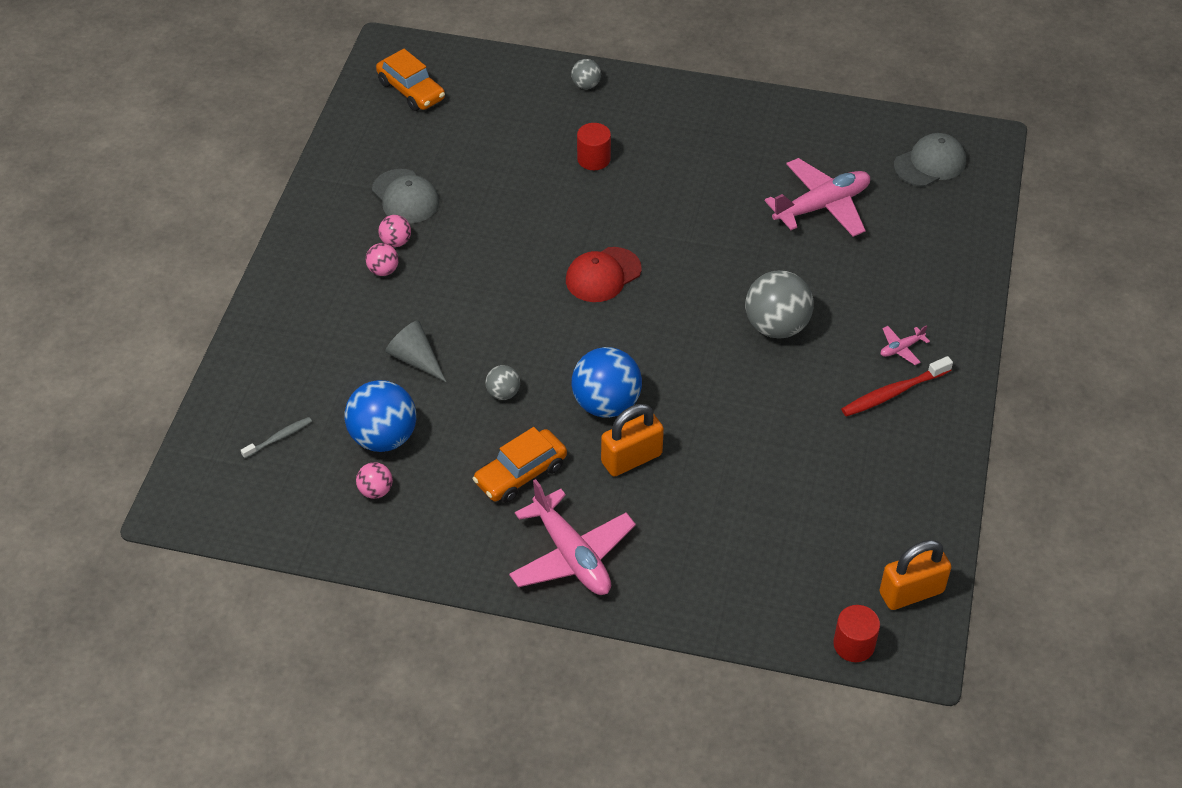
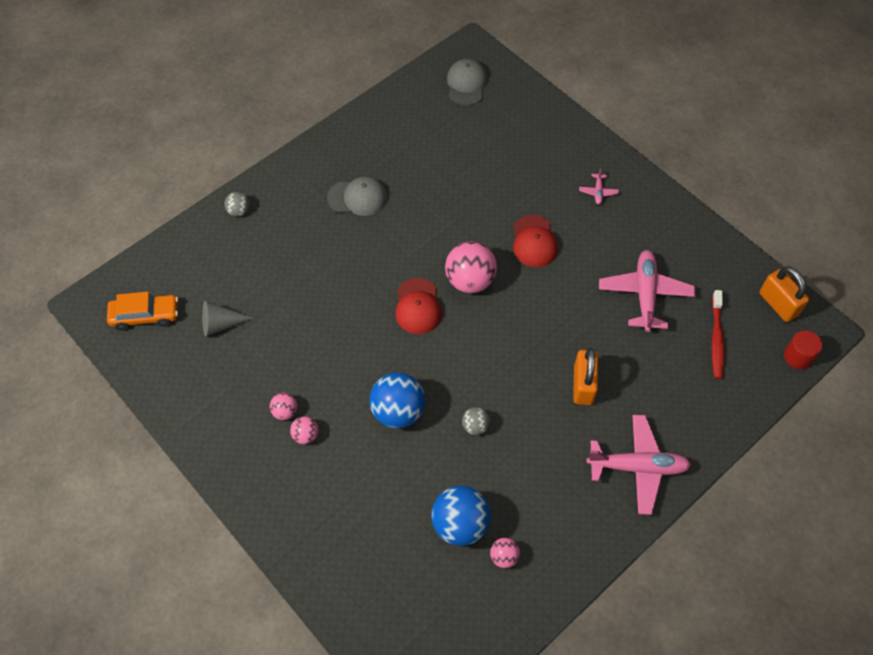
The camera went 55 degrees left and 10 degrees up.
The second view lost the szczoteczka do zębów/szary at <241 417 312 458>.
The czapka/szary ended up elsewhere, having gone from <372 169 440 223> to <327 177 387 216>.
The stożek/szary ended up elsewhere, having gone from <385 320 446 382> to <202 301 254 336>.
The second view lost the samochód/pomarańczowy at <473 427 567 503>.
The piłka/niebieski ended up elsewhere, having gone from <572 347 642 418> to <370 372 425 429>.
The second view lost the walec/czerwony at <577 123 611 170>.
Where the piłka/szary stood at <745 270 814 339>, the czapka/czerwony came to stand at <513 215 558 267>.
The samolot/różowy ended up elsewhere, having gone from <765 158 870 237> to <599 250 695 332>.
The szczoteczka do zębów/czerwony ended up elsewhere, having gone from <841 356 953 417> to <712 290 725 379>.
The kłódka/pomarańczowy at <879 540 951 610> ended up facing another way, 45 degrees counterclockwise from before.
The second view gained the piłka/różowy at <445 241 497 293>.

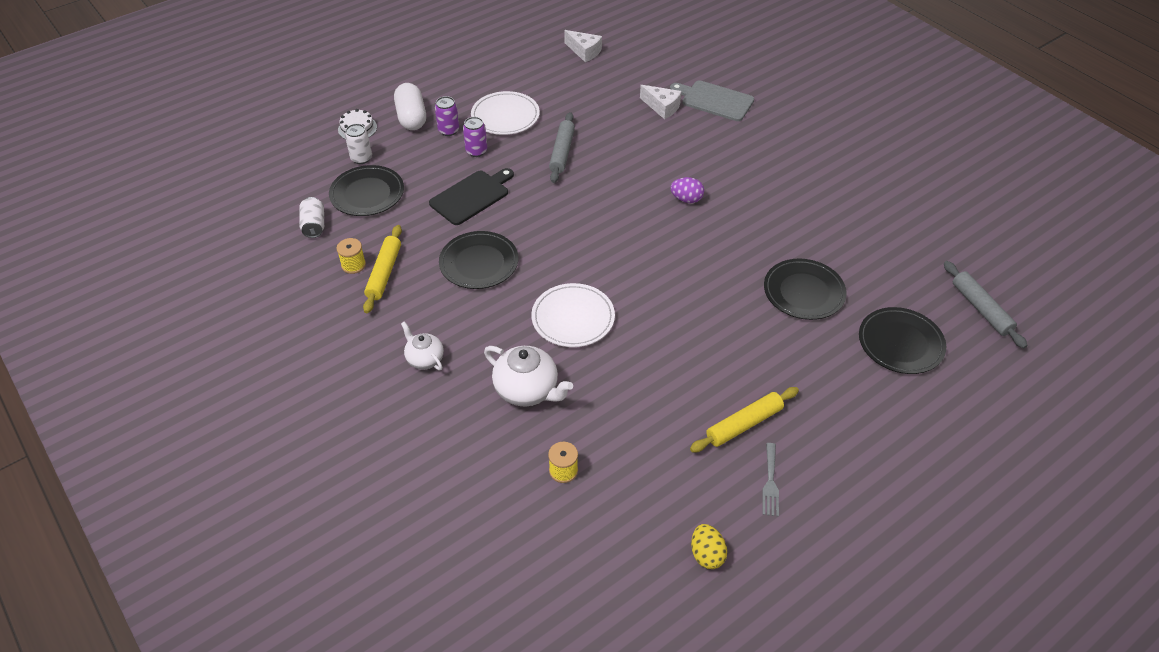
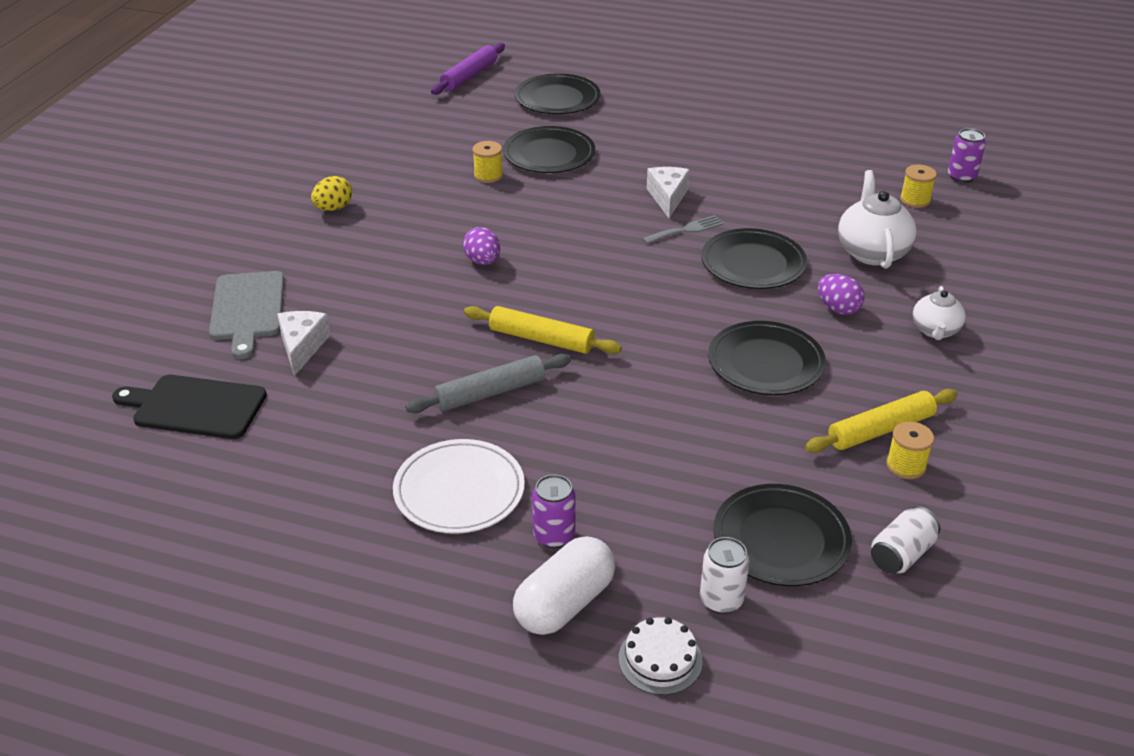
The camera went 125 degrees left and 10 degrees down.
The deska do krojenia/czarny ended up elsewhere, having gone from <429 168 514 225> to <112 375 267 439>.
The puszka/fioletowy ended up elsewhere, having gone from <463 117 487 157> to <948 128 986 183>.
What was the talerz/biały at <531 283 615 347> turned into the talerz/czarny at <701 228 807 289>.
The ser/biały ended up elsewhere, having gone from <564 30 602 62> to <647 167 690 218>.
The wałek do ciasta/żółty ended up elsewhere, having gone from <690 387 799 452> to <464 306 622 354>.
The jajko/żółty ended up elsewhere, having gone from <691 524 727 569> to <311 176 352 211>.
The widelec/szary ended up elsewhere, having gone from <762 443 779 517> to <642 215 724 244>.
What was the wałek do ciasta/szary at <944 261 1028 348> turned into the wałek do ciasta/fioletowy at <431 43 505 95>.
The second view gained the szpulka/żółty at <473 141 503 183>.
The second view gained the jajko/fioletowy at <818 274 865 315>.

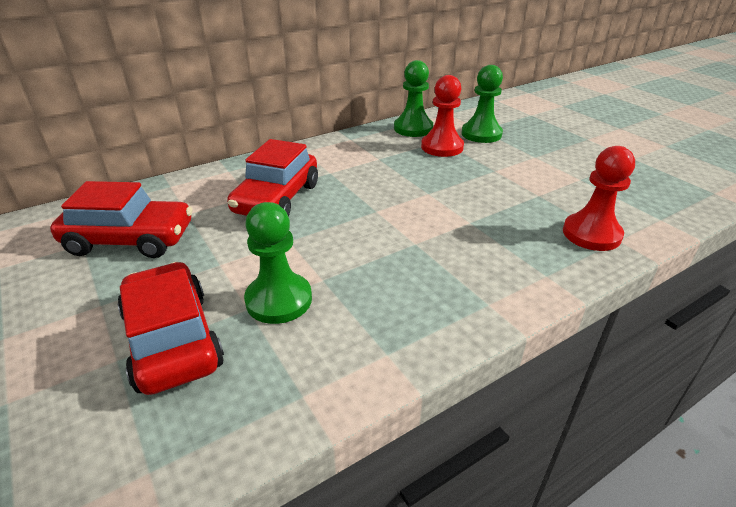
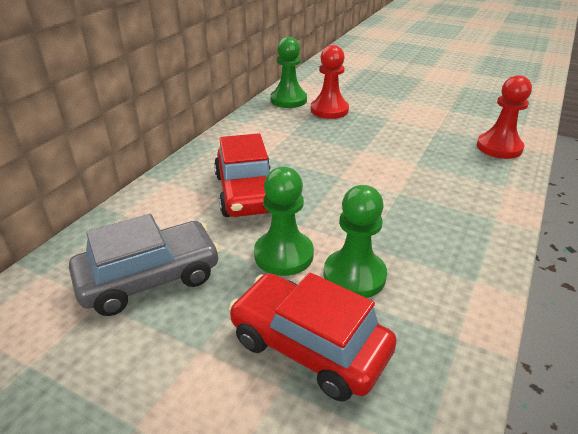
The camera went 30 degrees left and 0 degrees up.
What was the samochód/czerwony at <50 181 192 258> turned into the samochód/szary at <69 214 220 316>.
The pionek/zielony ended up elsewhere, having gone from <462 65 503 143> to <254 167 314 276>.

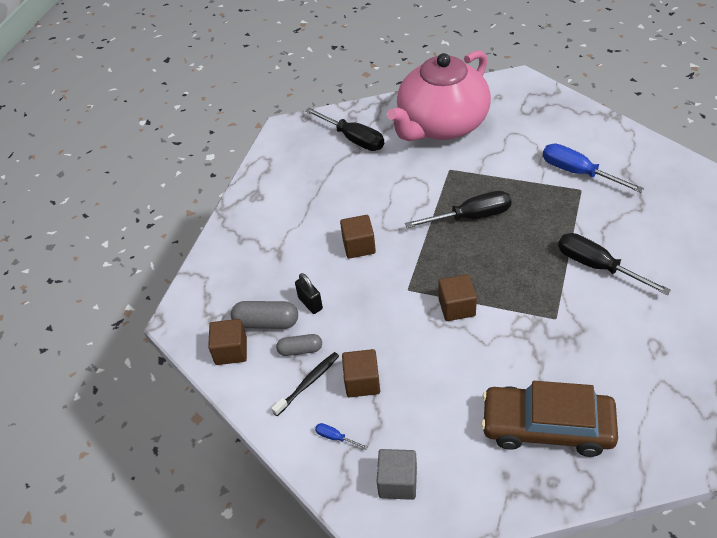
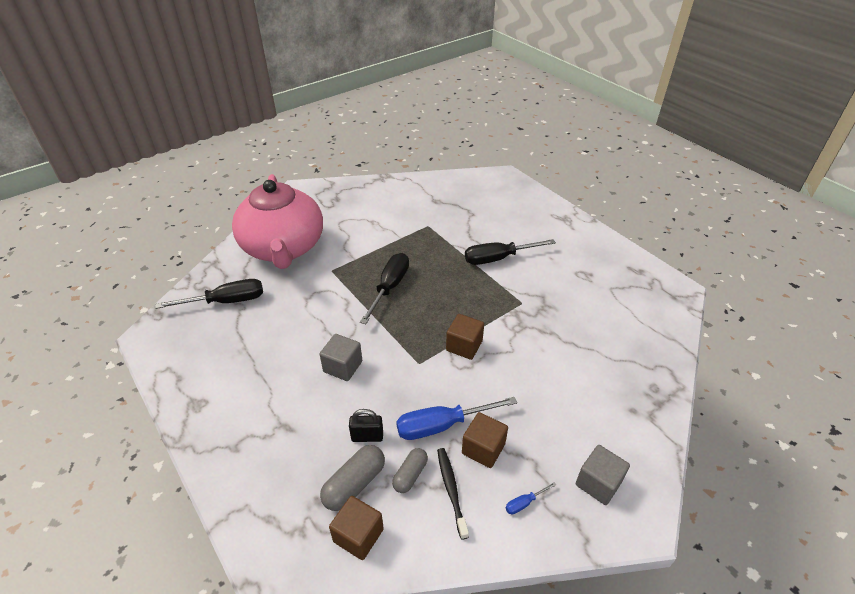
The camera went 60 degrees left and 5 degrees down.
What was the sześcian/brązowy at <340 215 376 259> turned into the sześcian/szary at <319 334 362 381>.
The second view lost the samochód/brązowy at <481 381 618 457>.
The śrubokręt/niebieski ended up elsewhere, having gone from <543 143 644 193> to <396 397 517 440>.

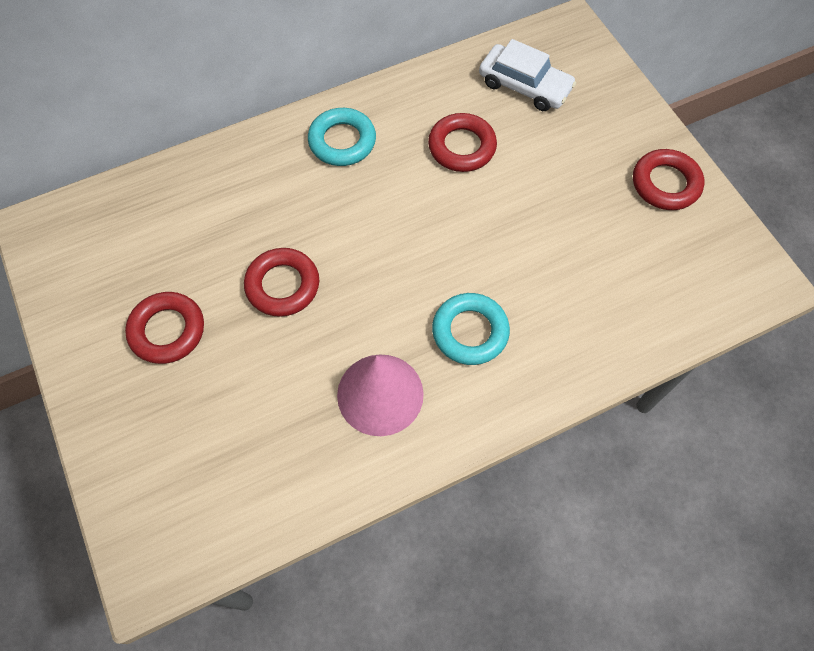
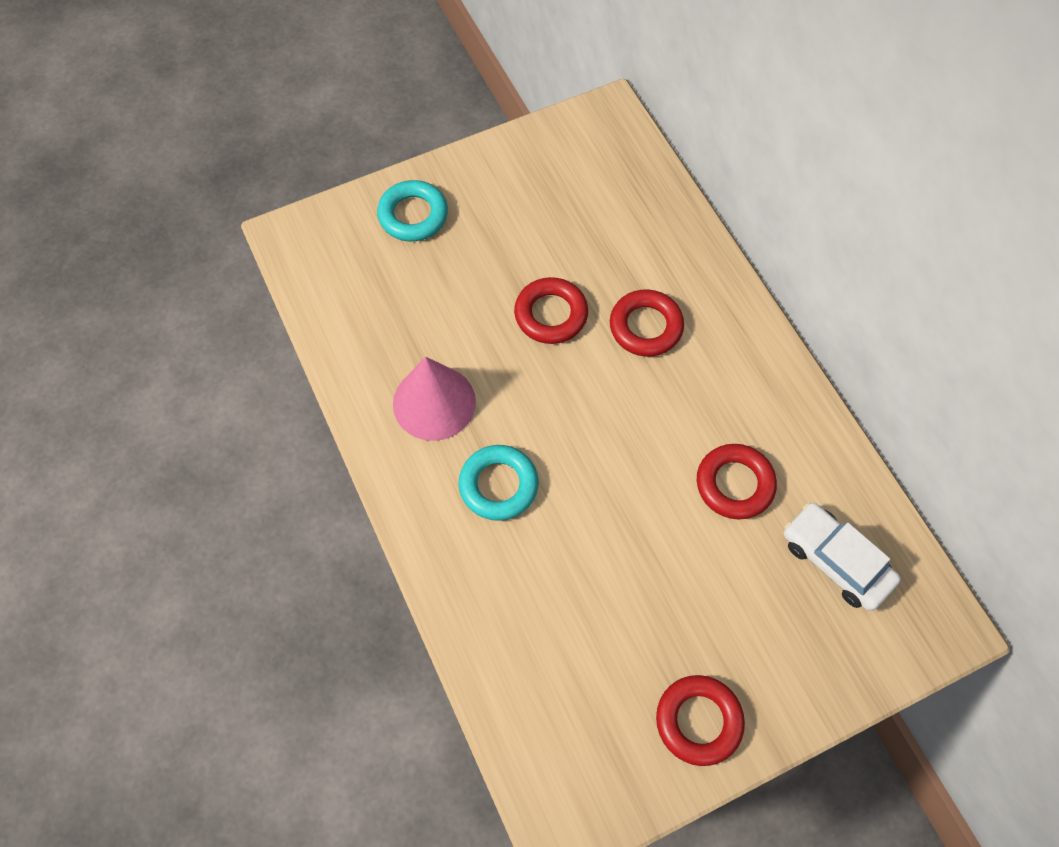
The camera went 90 degrees right and 0 degrees up.
The pierścień/czerwony ended up elsewhere, having gone from <125 292 204 364> to <610 289 684 357>.
The pierścień/turkusowy ended up elsewhere, having gone from <308 108 376 166> to <377 180 448 242>.
The samochód/biały at <479 39 576 111> ended up facing another way, 105 degrees clockwise from before.

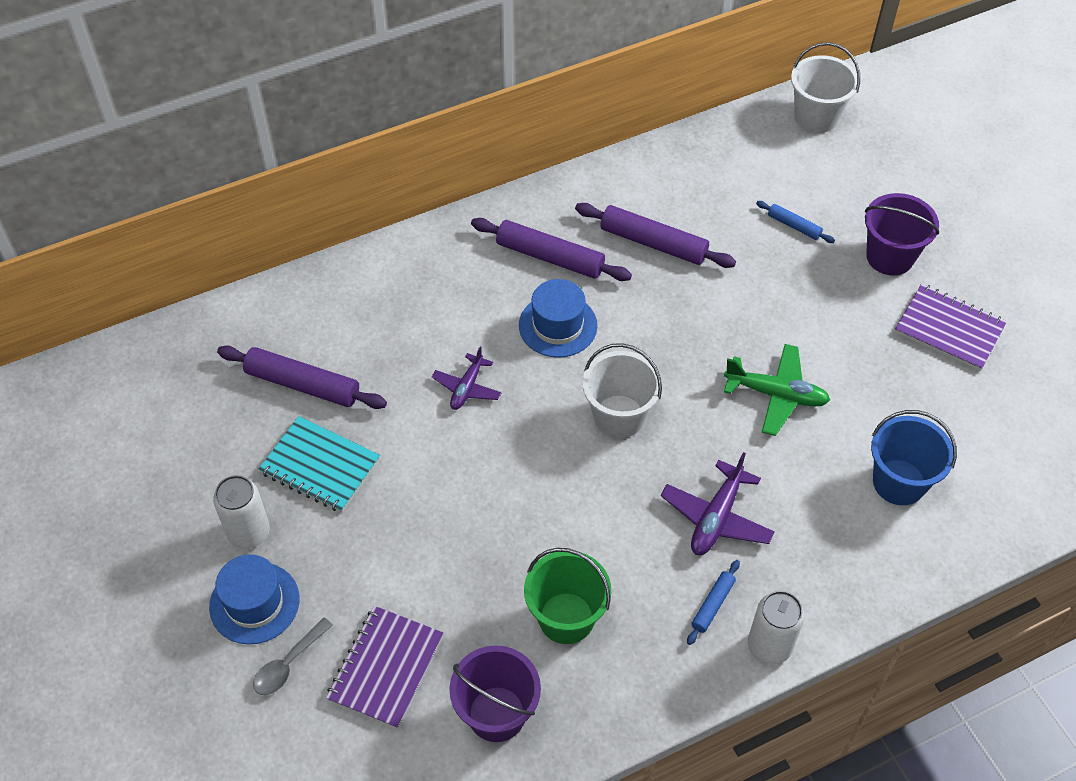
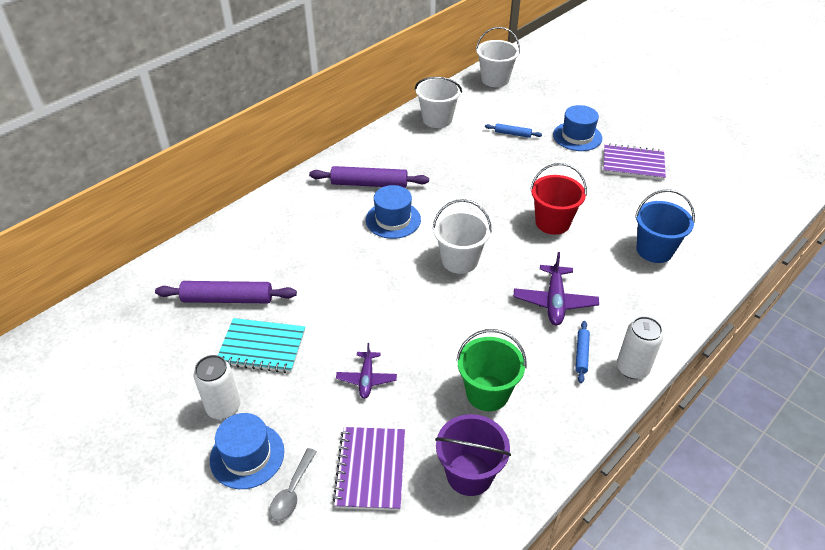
The camera went 20 degrees left and 10 degrees down.
The samolot/fioletowy ended up elsewhere, having gone from <432 346 501 410> to <336 343 397 399>.
The second view lost the wałek do ciasta/fioletowy at <575 203 736 268>.
Where the samolot/zielony stood at <724 344 830 436>, the wiadro/czerwony came to stand at <530 163 587 235>.
Where the wiadro/fioletowy stood at <864 193 939 275>, the kapelusz/niebieski came to stand at <553 105 602 151>.
The second view gained the wiadro/biały at <415 77 462 128>.

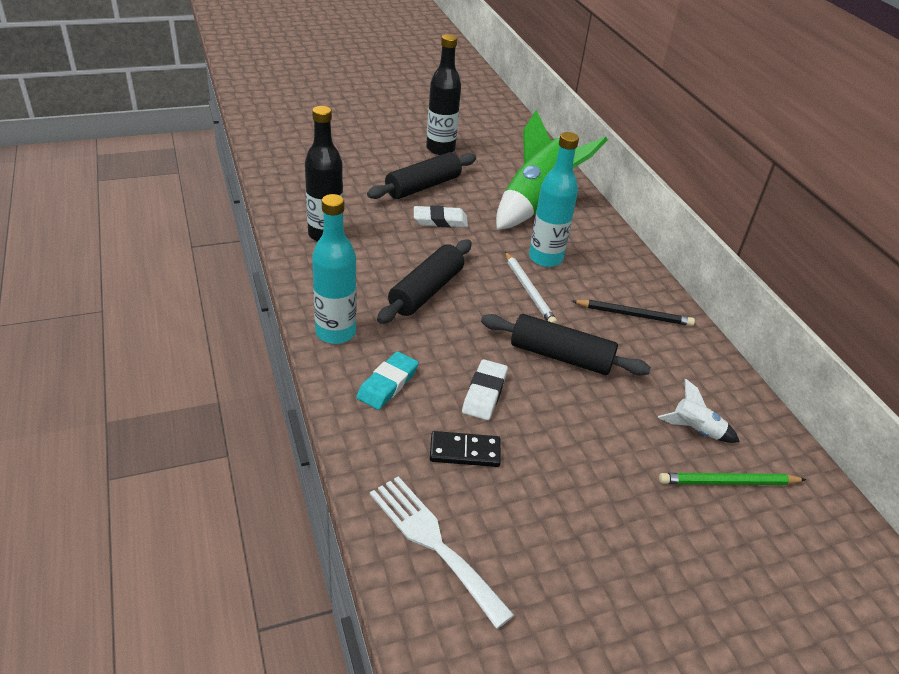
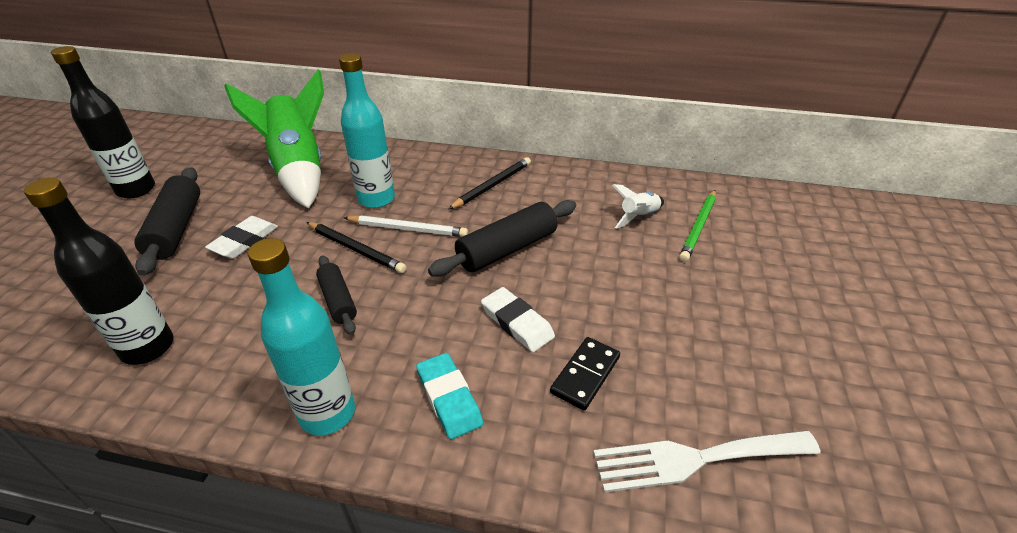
The camera went 55 degrees left and 0 degrees up.
The size of the wałek do ciasta/czarny at <377 240 472 324> changed by a factor of 0.61.
The second view gained the ołówek/czarny at <306 222 407 273>.

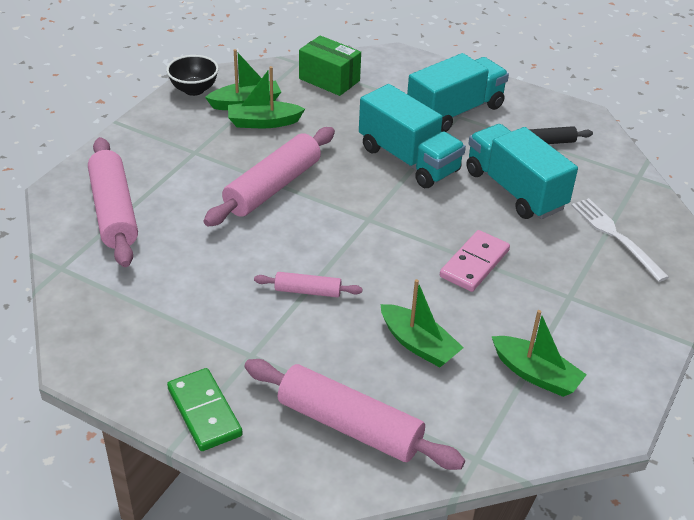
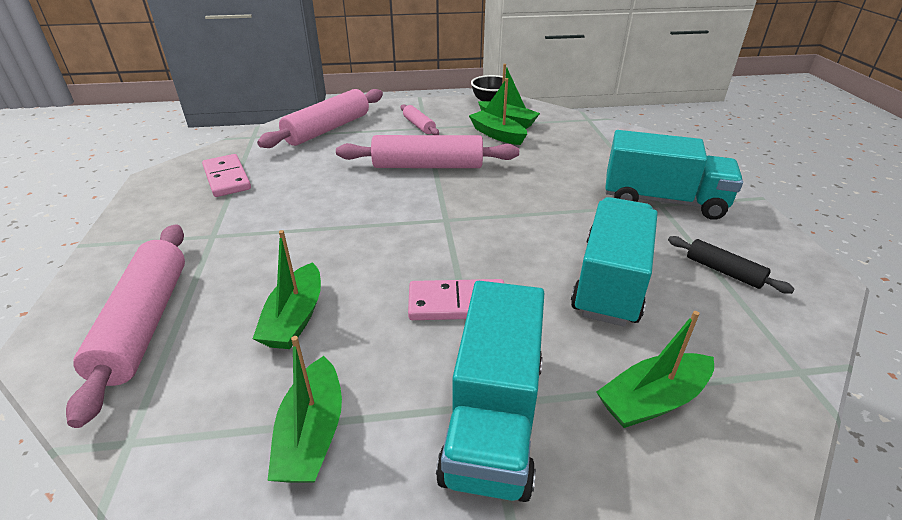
The camera went 55 degrees right and 5 degrees down.
The second view lost the kostka domina/zielony at <167 368 243 451>.
The wałek do ciasta/różowy ended up elsewhere, having gone from <254 272 363 298> to <401 104 439 135>.
The second view lost the pudełko/zielony at <299 35 361 96>.
The ciężarówka/turkusowy ended up elsewhere, having gone from <359 84 466 188> to <436 281 544 502>.
Where the widelec/biały stood at <571 198 669 282>, the łódka/zielony came to stand at <596 311 714 428>.
The second view gained the kostka domina/różowy at <202 154 251 197>.

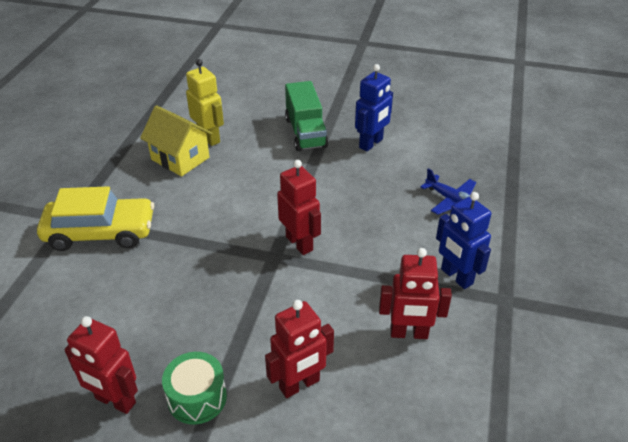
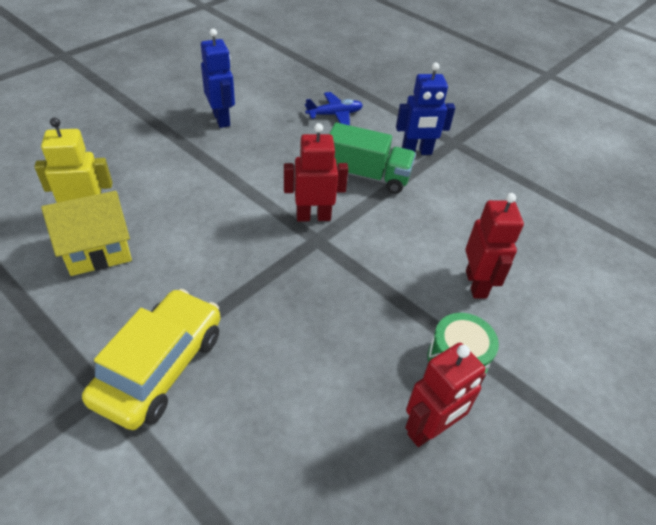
The camera went 65 degrees left and 5 degrees up.
The ciężarówka/zielony ended up elsewhere, having gone from <285 81 328 151> to <329 123 416 194>.
The second view lost the robot/czerwony at <379 248 452 339>.

